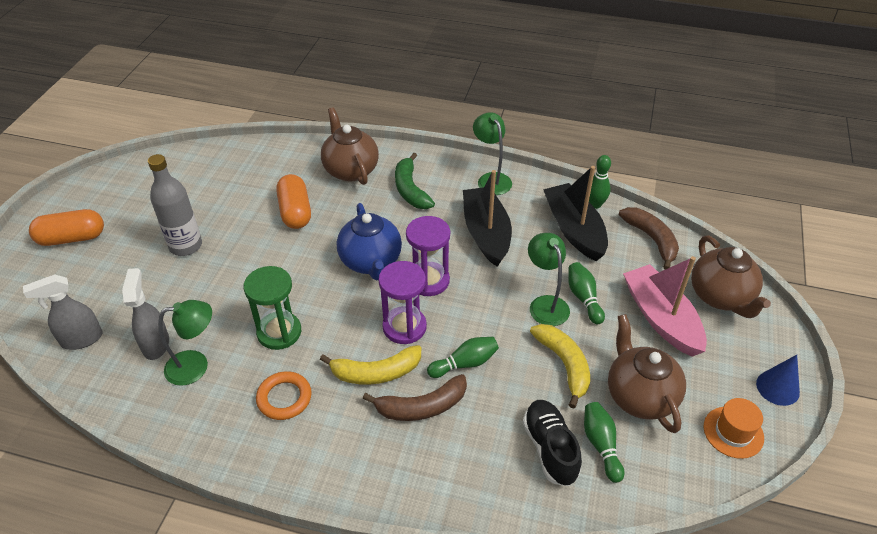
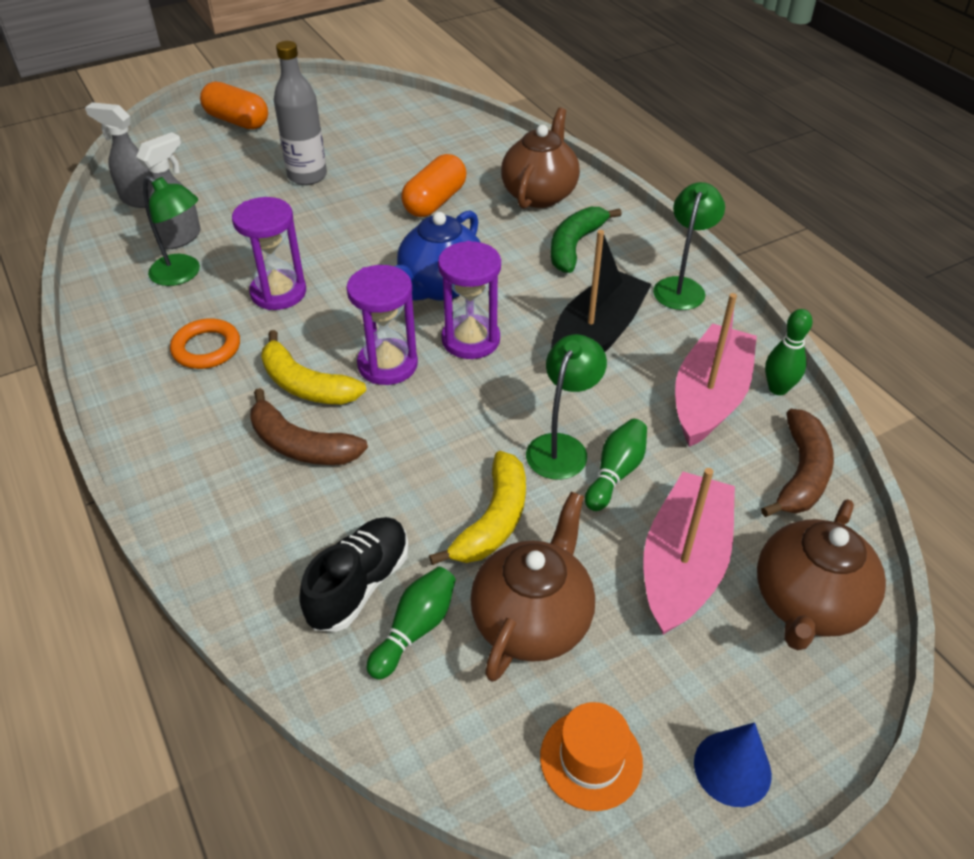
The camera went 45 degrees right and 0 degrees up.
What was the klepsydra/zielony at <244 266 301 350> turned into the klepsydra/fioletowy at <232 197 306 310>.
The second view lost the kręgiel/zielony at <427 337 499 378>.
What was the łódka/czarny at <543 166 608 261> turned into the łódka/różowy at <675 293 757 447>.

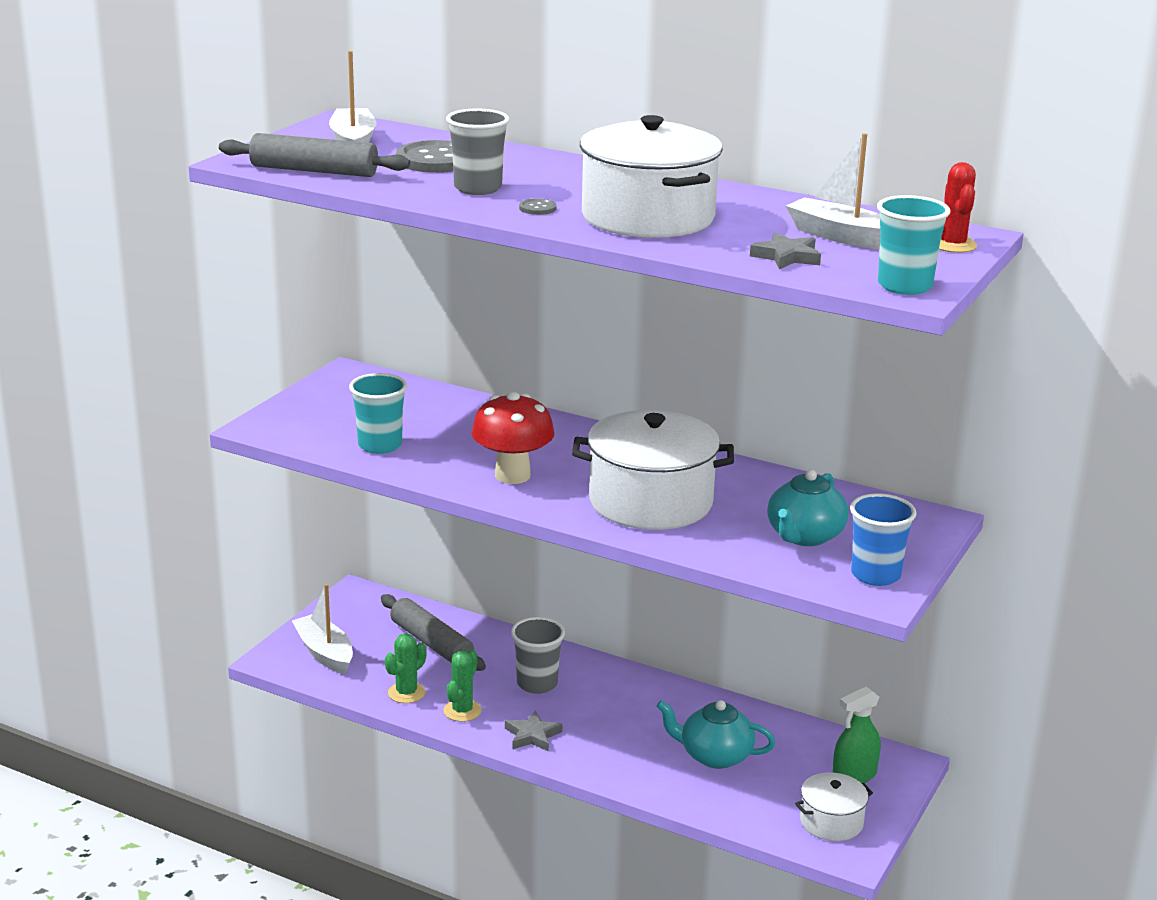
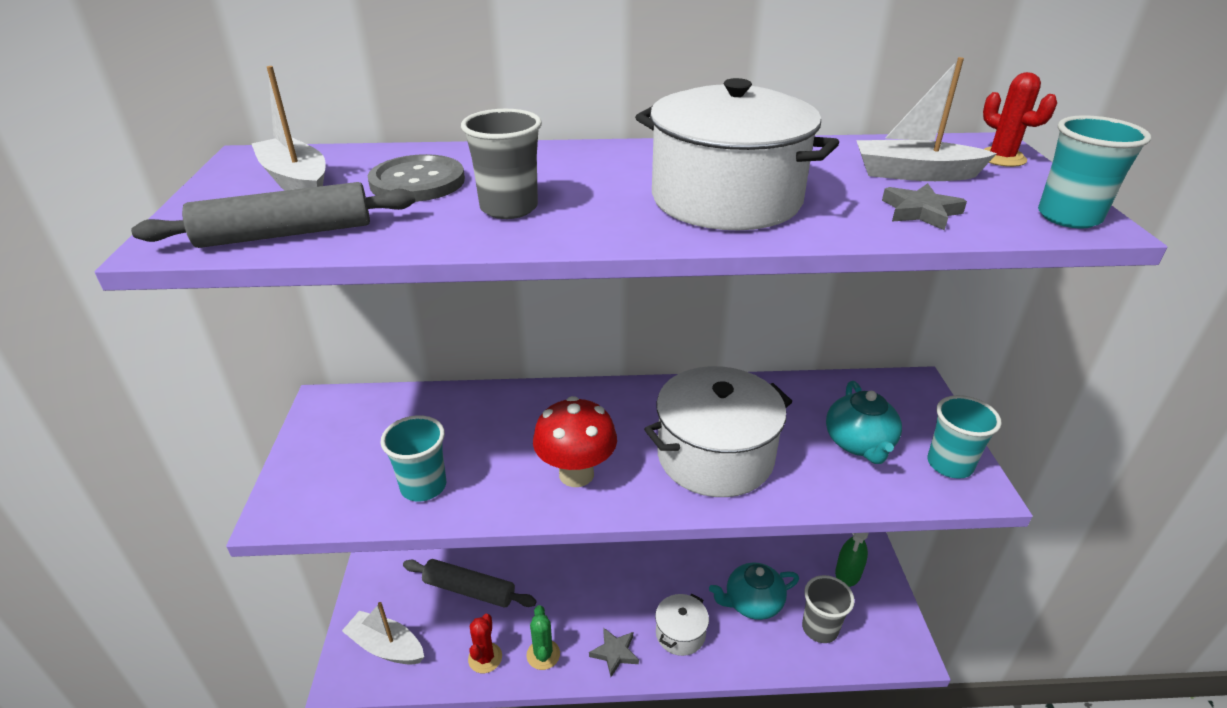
The camera went 30 degrees left and 10 degrees up.
What was the kaktus/zielony at <385 633 427 703> turned into the kaktus/czerwony at <468 614 502 673>.
The szklanka/szary ended up elsewhere, having gone from <511 617 565 694> to <802 575 855 643>.
The second view lost the guzik/szary at <519 199 557 215>.
The garnek/biały ended up elsewhere, having gone from <795 772 873 841> to <655 594 709 656>.
What was the szklanka/niebieski at <850 493 917 586> turned into the szklanka/turkusowy at <927 395 1002 479>.

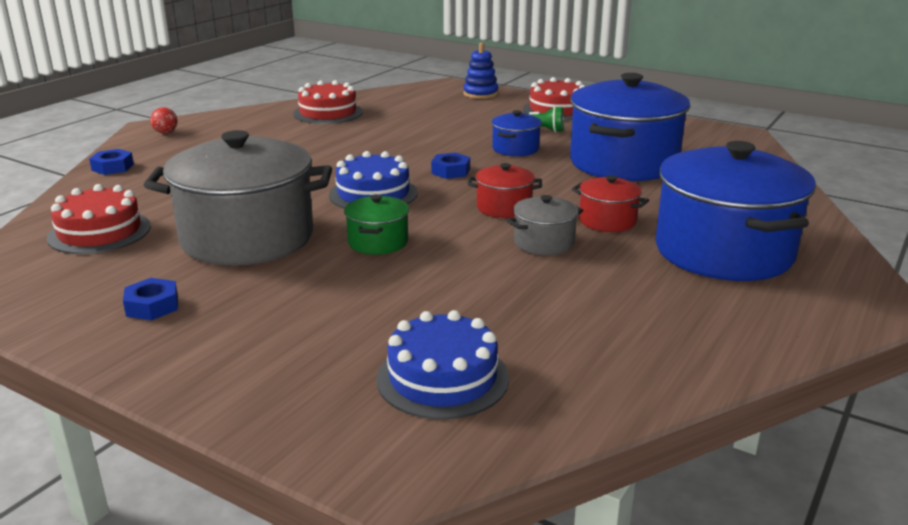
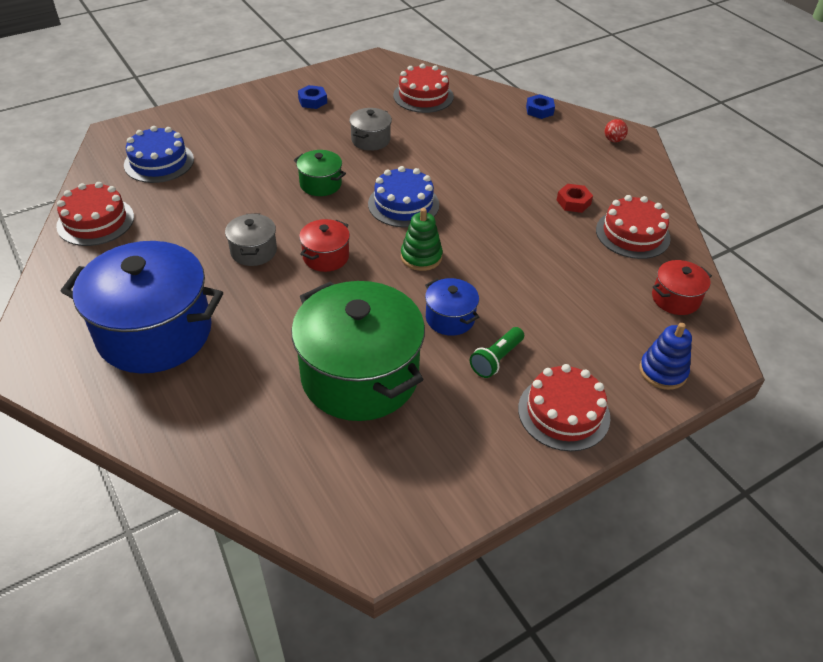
The camera went 115 degrees right and 20 degrees up.
The size of the garnek/szary at <144 130 332 266> changed by a factor of 0.45.
Where the nakrętka/niebieski stood at <431 153 470 179>, the zabawka nakładanka/zielony came to stand at <401 208 443 271>.
What was the garnek/niebieski at <570 73 690 181> turned into the garnek/zielony at <291 281 425 421>.
The garnek/czerwony ended up elsewhere, having gone from <572 175 649 232> to <652 260 712 315>.
The second view gained the tort/czerwony at <56 182 134 246>.
The second view gained the nakrętka/czerwony at <557 184 593 213>.

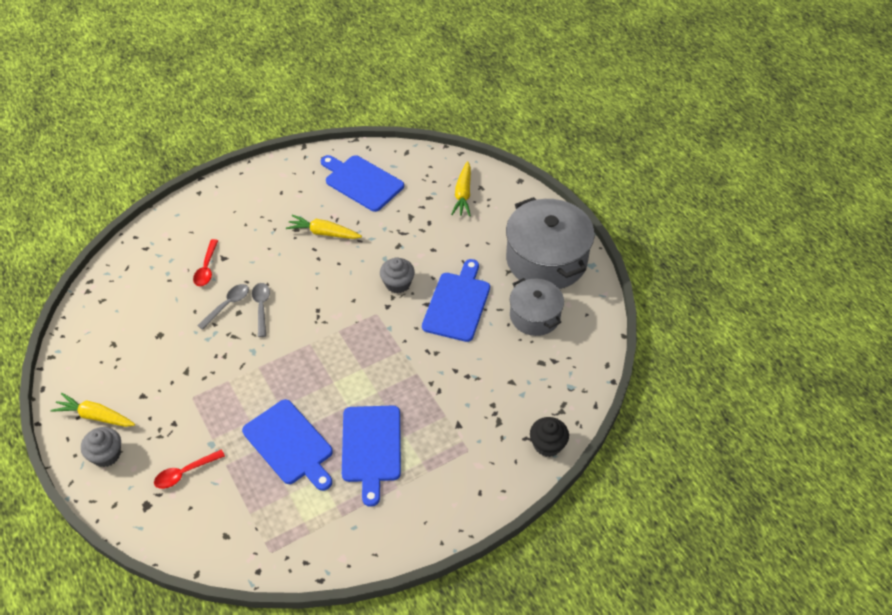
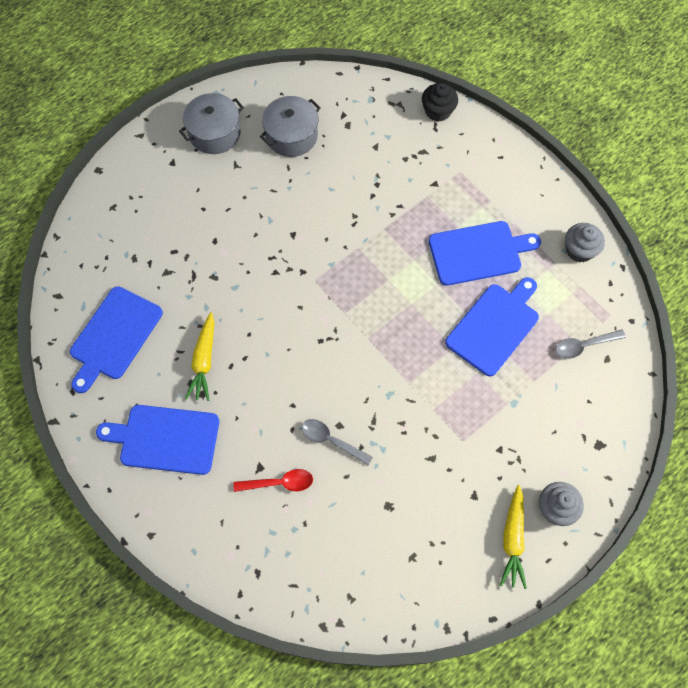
The camera went 100 degrees left and 15 degrees up.
The second view lost the łyżka/czerwony at <154 449 225 489>.
The łyżka/szary ended up elsewhere, having gone from <252 283 270 337> to <555 330 626 359>.
The muffinka/szary ended up elsewhere, having gone from <380 257 415 293> to <565 223 605 262>.
The deska do krojenia/niebieski ended up elsewhere, having gone from <422 259 490 342> to <96 405 219 475>.
The second view lost the marchewka/żółty at <451 161 471 216>.
The size of the garnek/szary at <506 197 595 289> changed by a factor of 0.60.

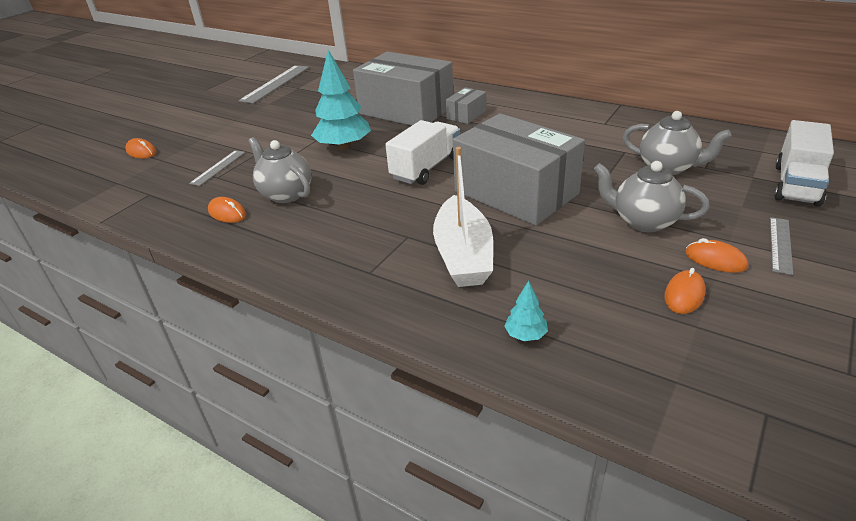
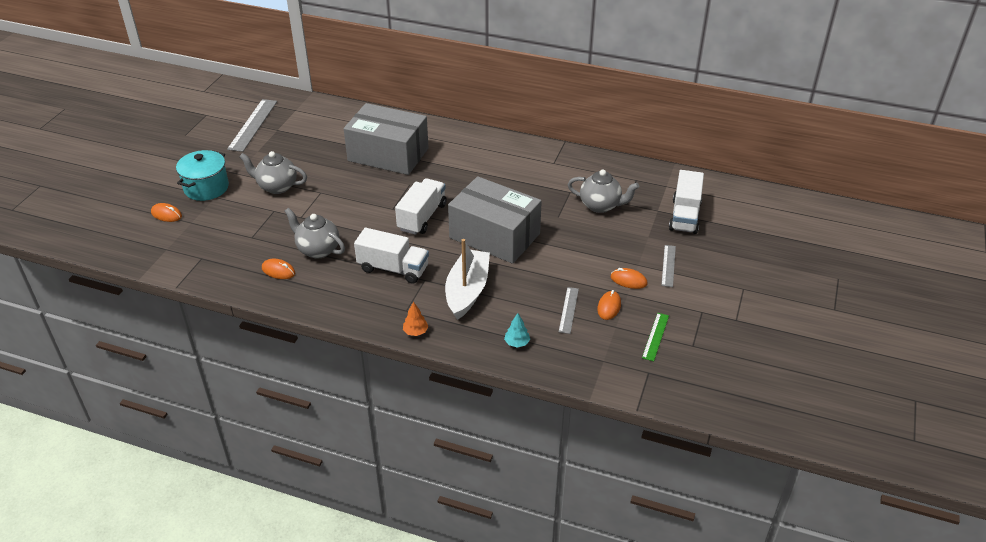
The camera went 15 degrees left and 5 degrees up.
The linijka/szary ended up elsewhere, having gone from <189 150 245 186> to <559 287 579 334>.
The second view lost the drzewko/turkusowy at <311 50 371 150>.
The łódka/biały at <433 147 493 287> ended up facing another way, 150 degrees counterclockwise from before.
The second view lost the pudełko/szary at <446 87 486 124>.
The imbryk/szary ended up elsewhere, having gone from <594 161 710 232> to <239 151 307 194>.
The second view gained the garnek/turkusowy at <176 150 229 201>.
The second view gained the ciężarówka/biały at <354 228 429 284>.
The second view gained the drzewko/pomarańczowy at <403 302 429 336>.
The second view gained the linijka/zielony at <642 313 669 361>.

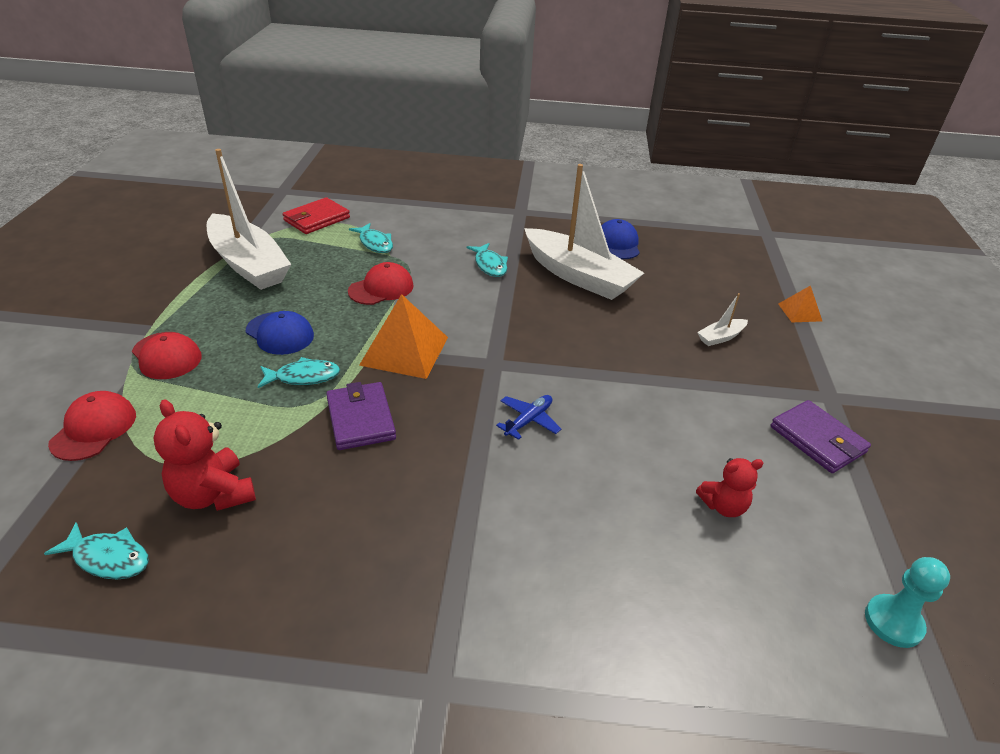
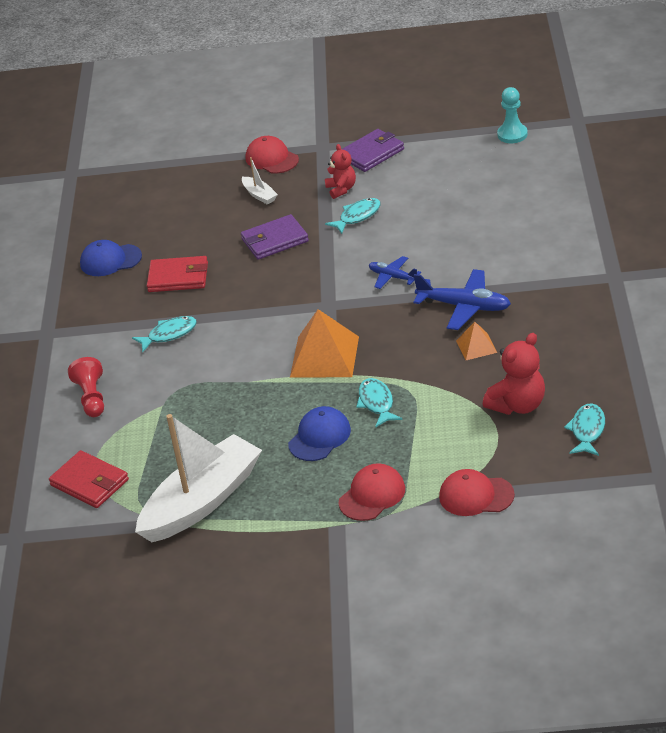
The camera went 90 degrees left and 0 degrees up.
The portfel/fioletowy ended up elsewhere, having gone from <326 382 396 450> to <241 214 309 260>.
The czapka/czerwony ended up elsewhere, having gone from <348 262 414 305> to <246 136 299 174>.
The ryba/turkusowy ended up elsewhere, having gone from <349 223 393 253> to <325 198 381 234>.
Where the łódka/biały stood at <524 164 644 300>, the portfel/czerwony came to stand at <147 256 208 292>.
The miś/czerwony ended up elsewhere, having gone from <696 458 764 517> to <325 144 356 199>.
The piramida/pomarańczowy ended up elsewhere, having gone from <778 285 822 322> to <456 322 497 360>.
The second view gained the pionek/czerwony at <68 357 104 417>.
The second view gained the samolot/niebieski at <413 269 511 330>.

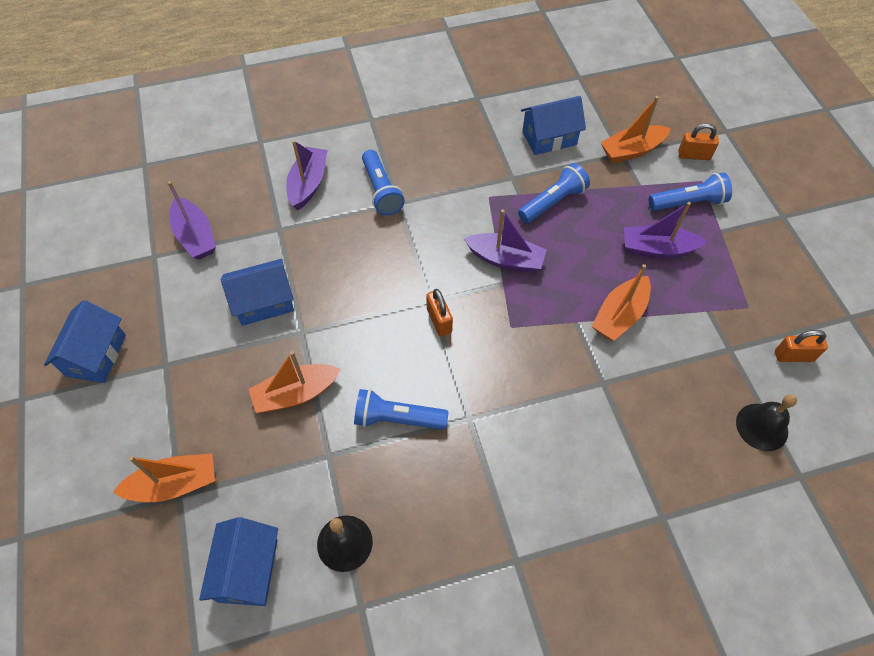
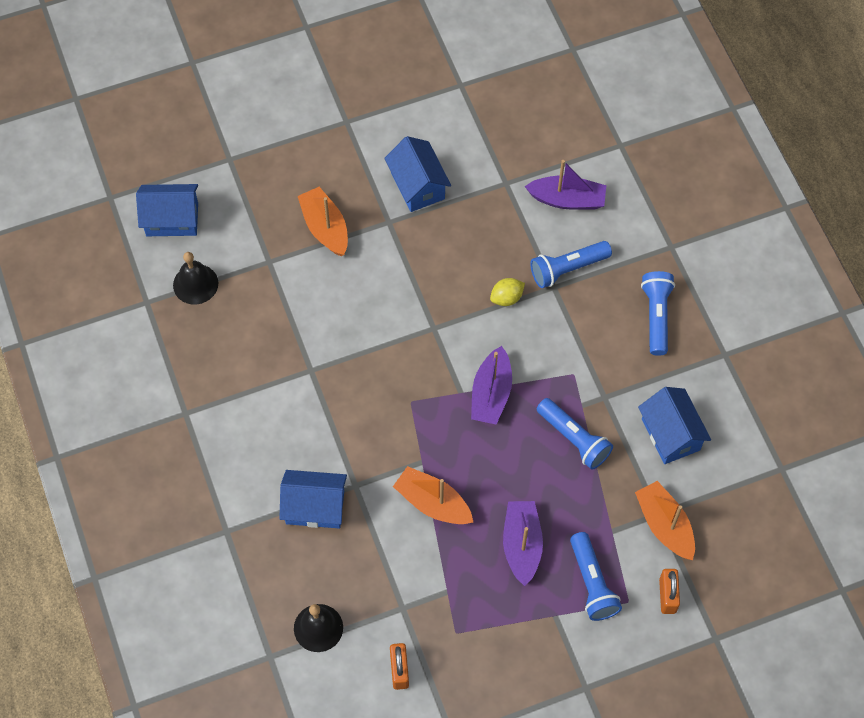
The camera went 85 degrees right and 5 degrees up.
The domek/niebieski ended up elsewhere, having gone from <44 300 126 383> to <279 470 347 528>.
The second view lost the łódka/pomarańczowy at <113 454 215 502>.
The second view lost the łódka/fioletowy at <168 181 216 259>.
The latarka/niebieski ended up elsewhere, having gone from <354 389 448 430> to <641 271 675 356>.
The second view lost the kłódka/pomarańczowy at <426 289 453 336>.
The second view gained the cytryna/żółty at <490 278 525 306>.

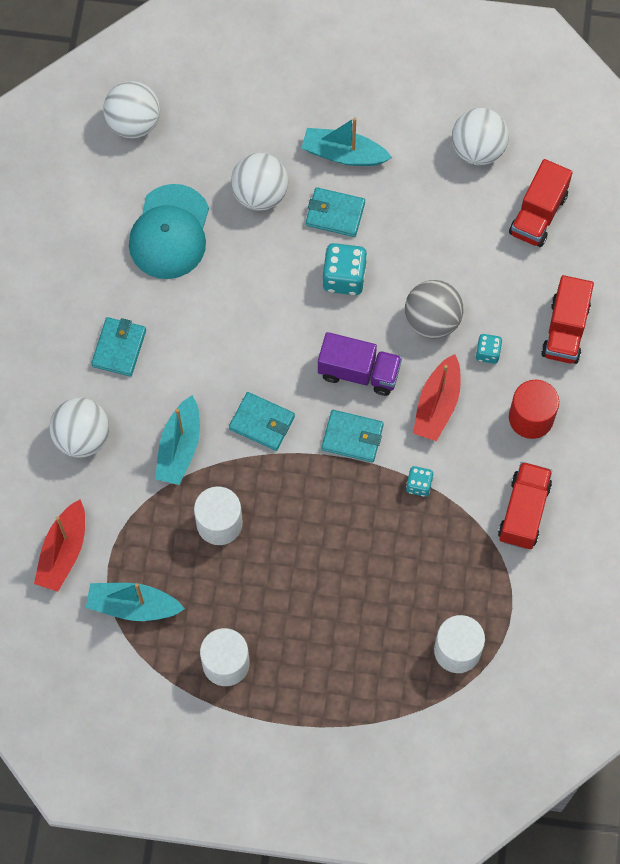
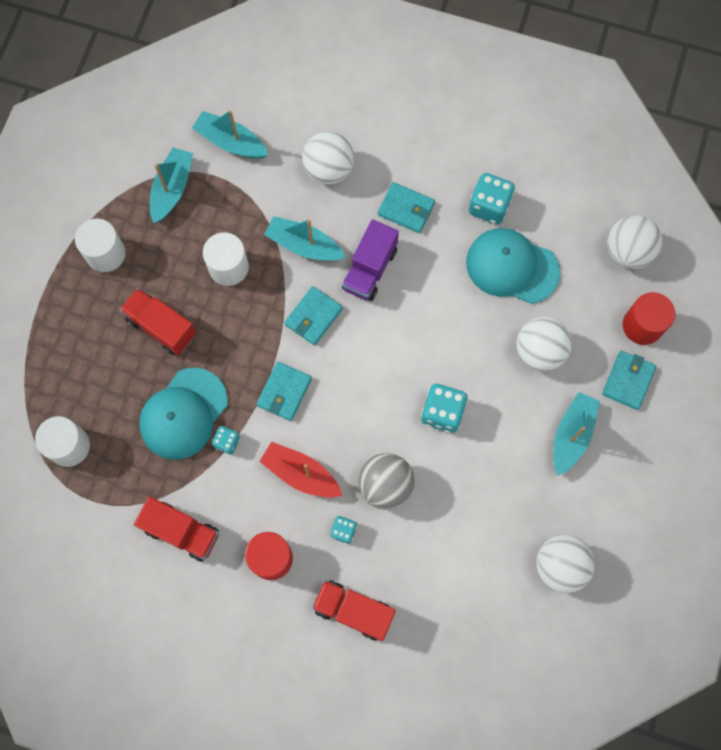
The camera went 100 degrees right and 5 degrees up.
What was the łódka/czerwony at <34 499 85 592> turned into the łódka/turkusowy at <192 110 268 158>.
The portfel/turkusowy ended up elsewhere, having gone from <306 187 365 237> to <602 351 656 410>.
The ciężarówka/fioletowy ended up elsewhere, having gone from <318 332 402 396> to <342 219 399 301>.
The ciężarówka/czerwony ended up elsewhere, having gone from <509 159 573 247> to <120 288 196 355>.
The second view gained the czapka/turkusowy at <139 368 228 460>.
The second view gained the kostka do gry/turkusowy at <469 173 515 224>.
The second view gained the walec/czerwony at <623 292 675 345>.

